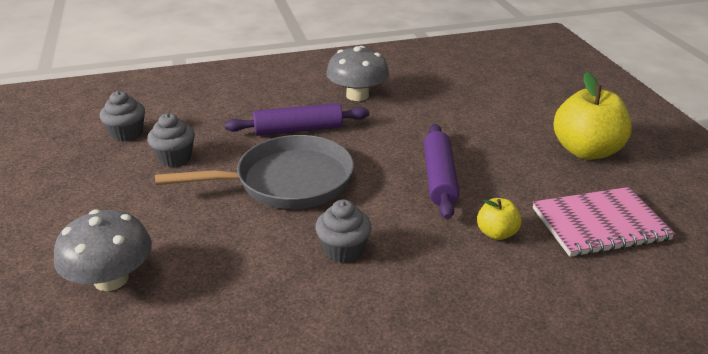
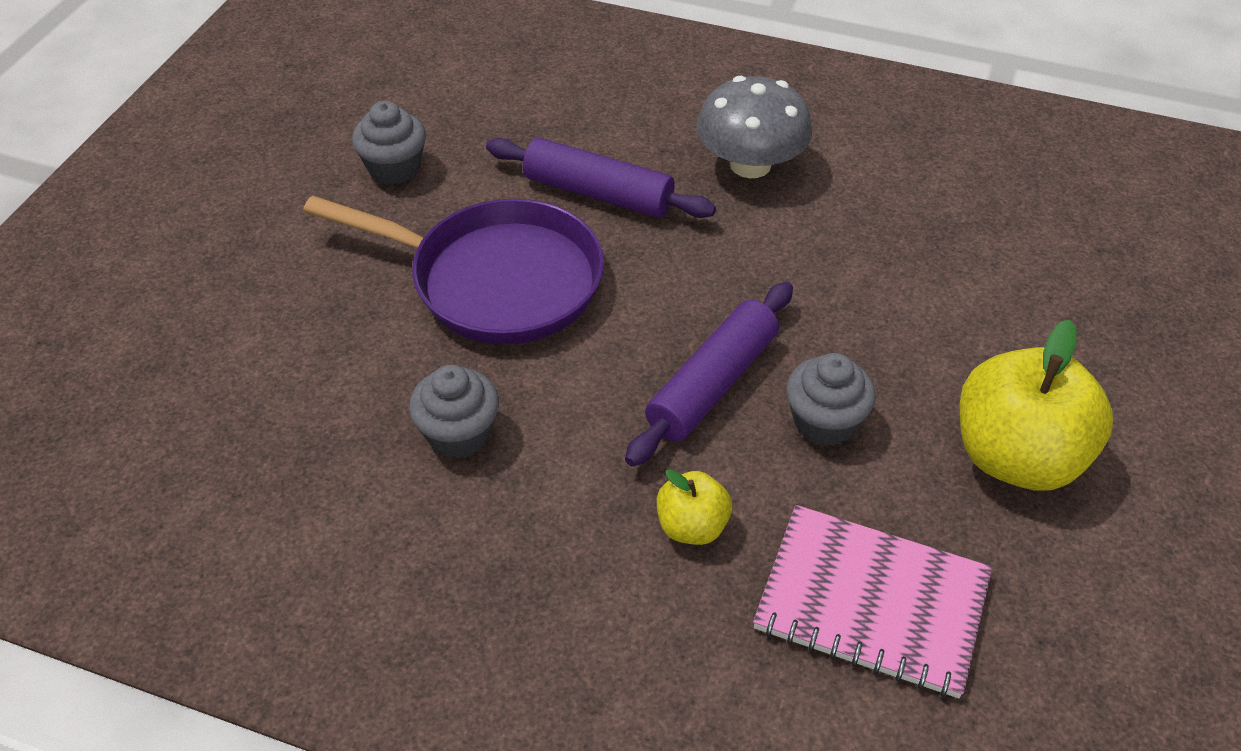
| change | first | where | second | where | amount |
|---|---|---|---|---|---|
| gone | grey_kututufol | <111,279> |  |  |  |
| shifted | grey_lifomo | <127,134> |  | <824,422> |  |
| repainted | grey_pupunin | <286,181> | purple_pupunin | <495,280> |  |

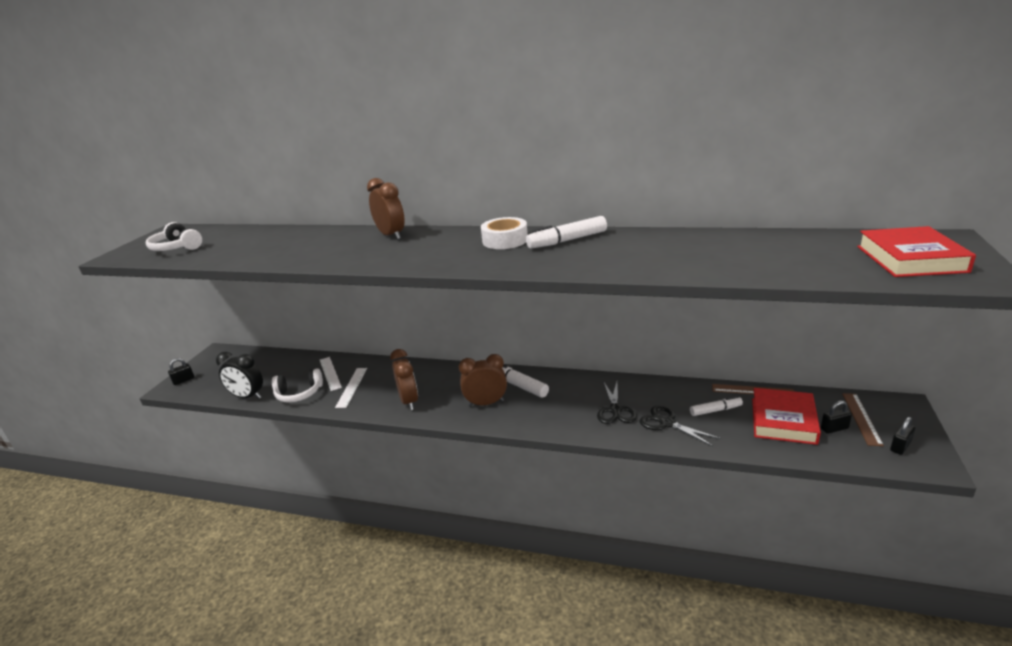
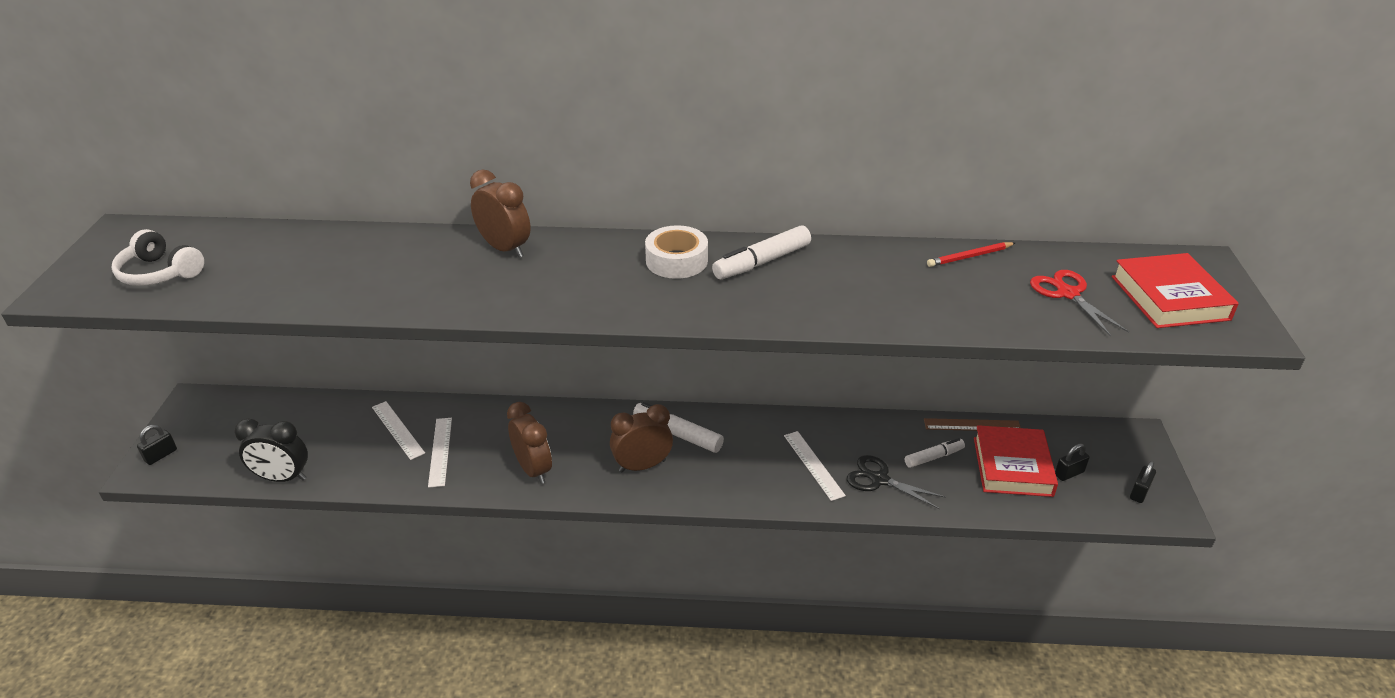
| change | first | where | second | where | amount |
|---|---|---|---|---|---|
| gone | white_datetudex | <299,394> |  |  |  |
| gone | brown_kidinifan | <861,418> |  |  |  |
| new |  |  | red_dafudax | <969,257> |  |
| new |  |  | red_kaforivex | <1067,293> |  |
| swapped | black_kaforivex | <615,410> | white_kidinifan | <813,465> |  |

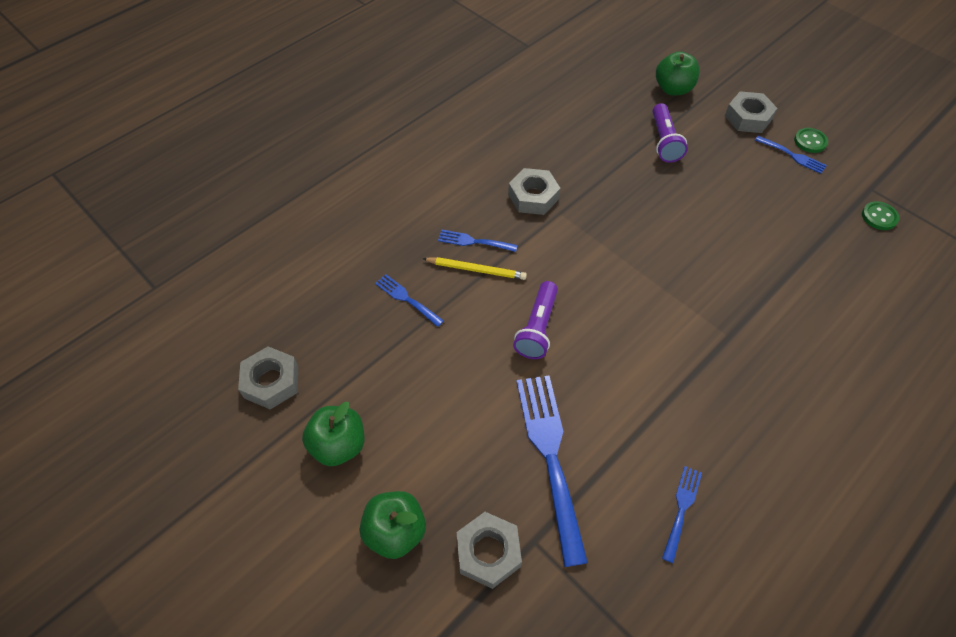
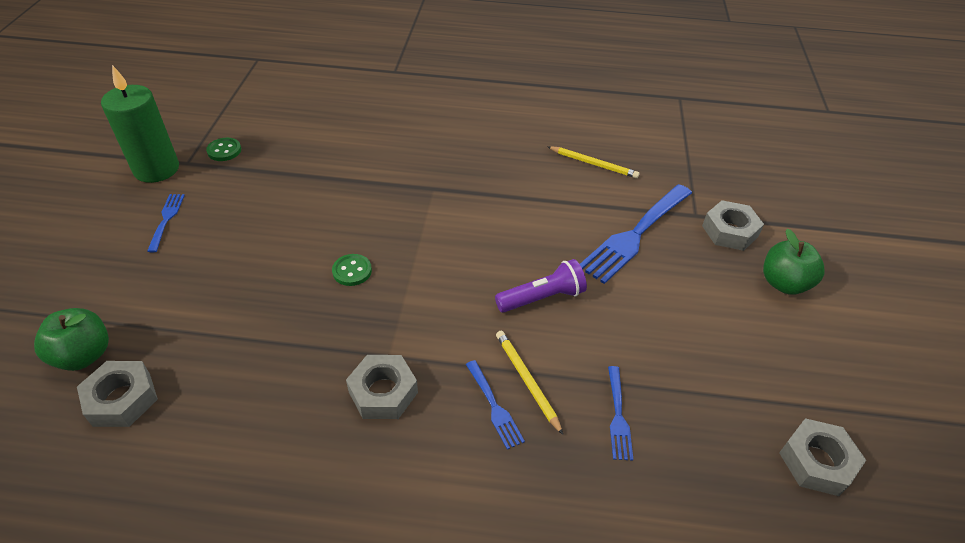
| change | first | where | second | where | amount |
|---|---|---|---|---|---|
| gone | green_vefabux | <338,445> |  |  |  |
| gone | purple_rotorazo | <664,141> |  |  |  |
| new |  |  | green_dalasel | <156,169> |  |
| shifted | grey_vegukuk | <748,118> |  | <122,399> |  |
| shifted | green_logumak | <810,141> |  | <352,271> |  |
| swapped | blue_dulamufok | <681,509> | yellow_dafudax | <593,164> |  |

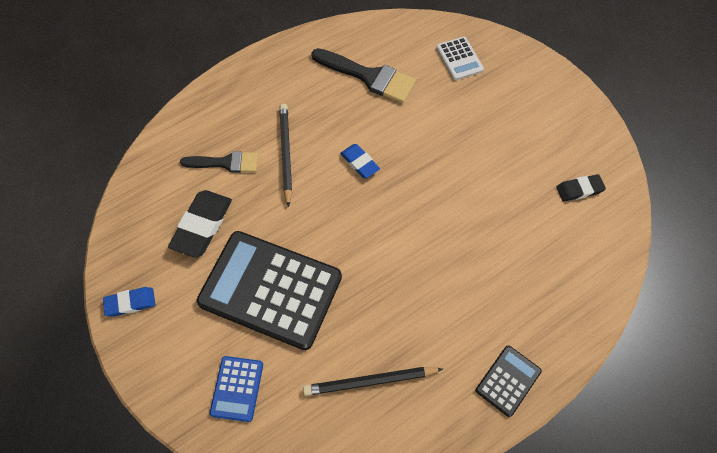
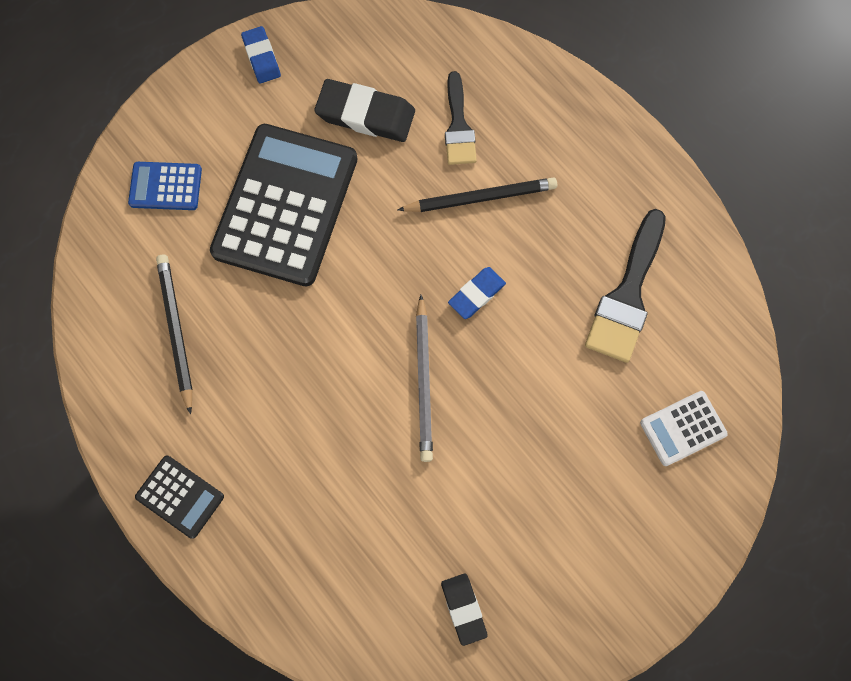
| change | first | where | second | where | amount |
|---|---|---|---|---|---|
| new |  |  | grey_dafudax | <424,381> |  |

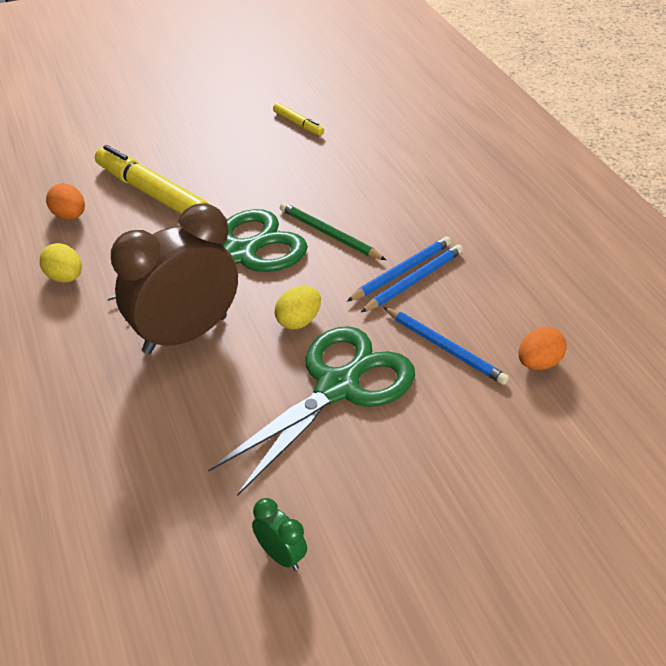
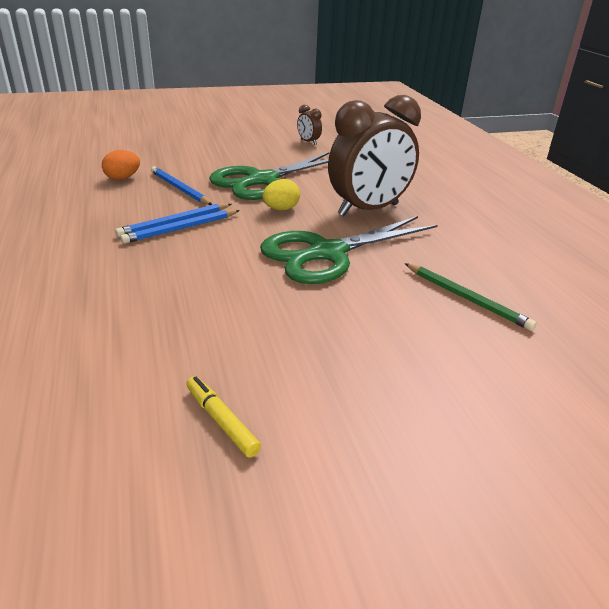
| change | first | where | second | where | amount |
|---|---|---|---|---|---|
| gone | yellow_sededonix | <65,277> |  |  |  |
| gone | orange_sededonix | <69,216> |  |  |  |
| gone | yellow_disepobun | <152,194> |  |  |  |
| shifted | green_dafudax | <329,234> |  | <466,298> |  |
| repainted | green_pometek | <280,555> | brown_pometek | <308,142> |  |

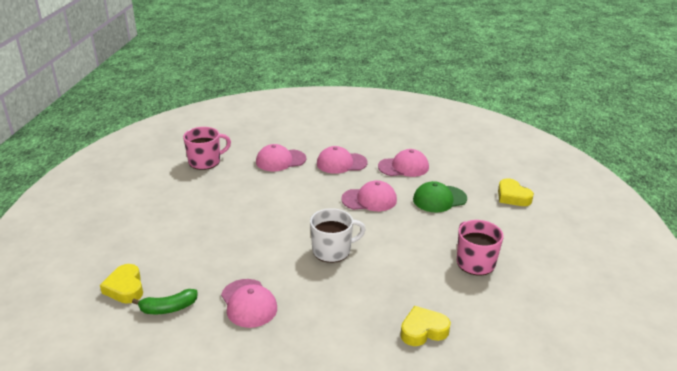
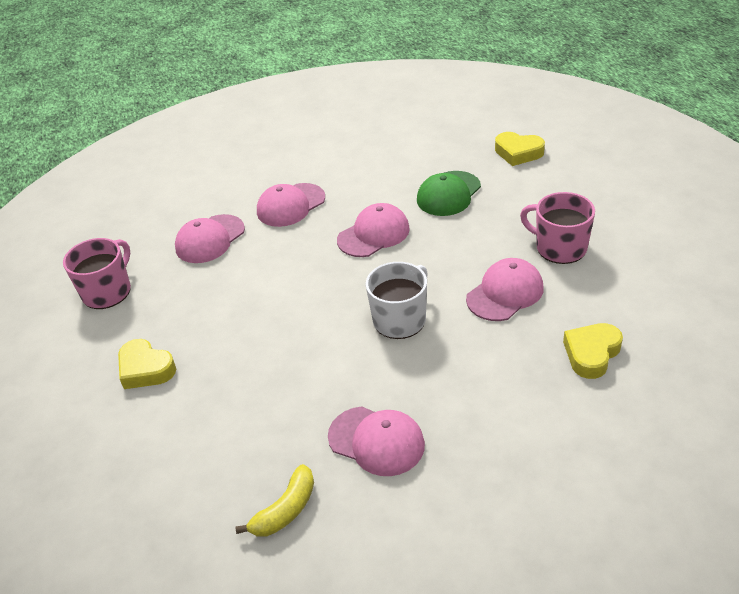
| change | first | where | second | where | amount |
|---|---|---|---|---|---|
| shifted | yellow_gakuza | <125,288> |  | <145,369> |  |
| shifted | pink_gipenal | <403,167> |  | <505,293> |  |
| repainted | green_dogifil | <168,308> | yellow_dogifil | <285,510> |  |

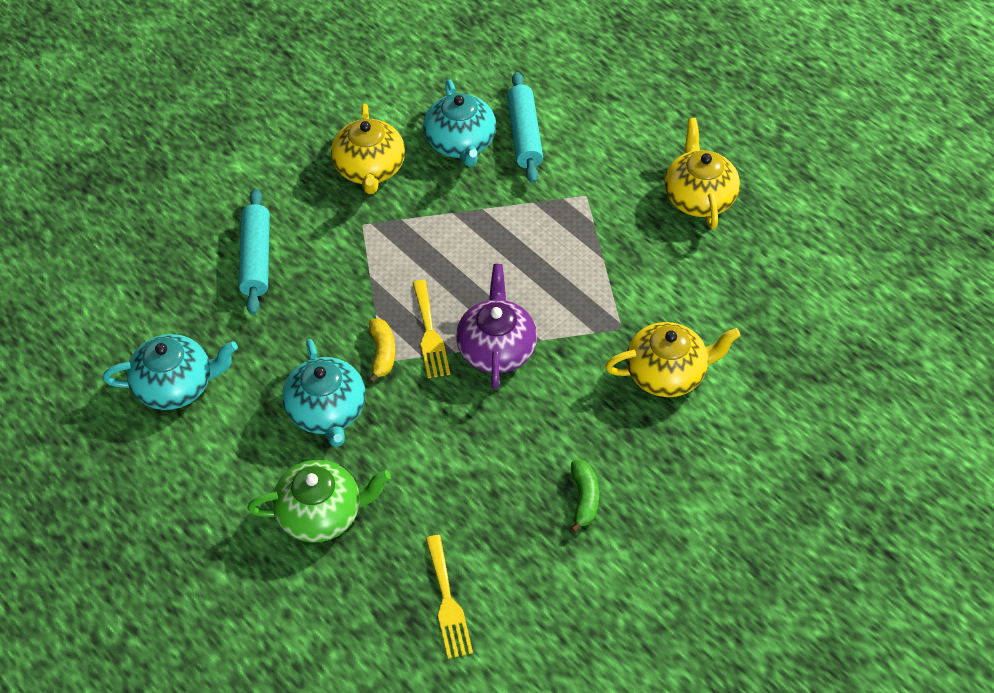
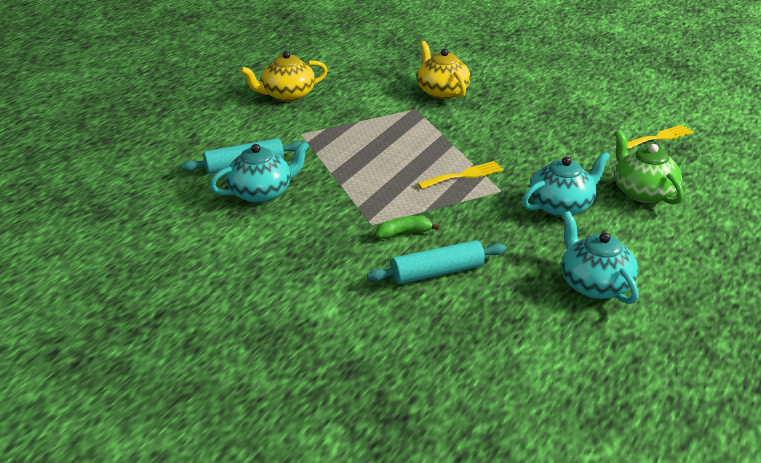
| change | first | where | second | where | amount |
|---|---|---|---|---|---|
| gone | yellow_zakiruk | <369,169> |  |  |  |
| gone | yellow_dogifil | <382,353> |  |  |  |
| gone | purple_zakiruk | <496,348> |  |  |  |
| shifted | green_dogifil | <584,498> |  | <404,233> |  |

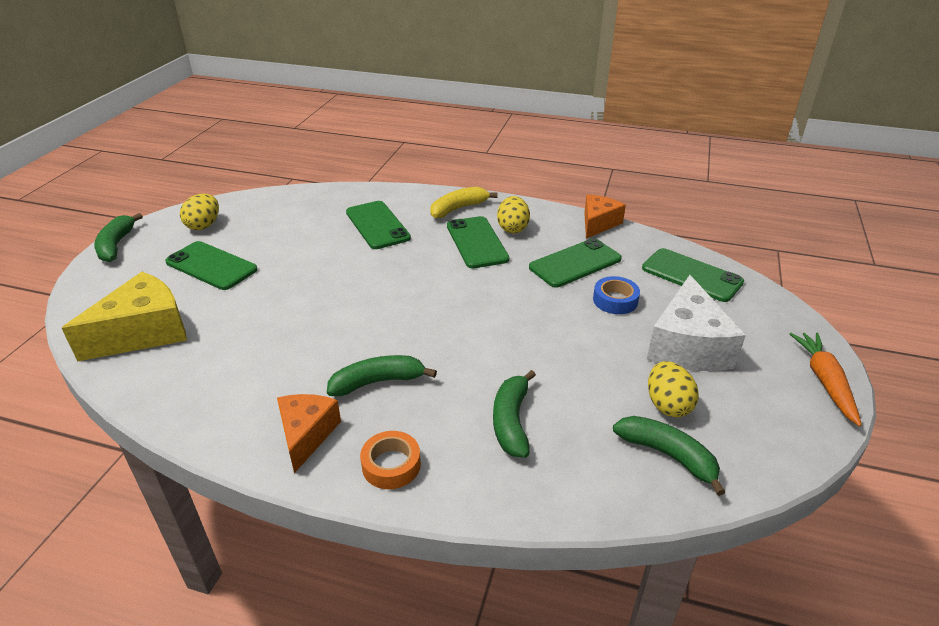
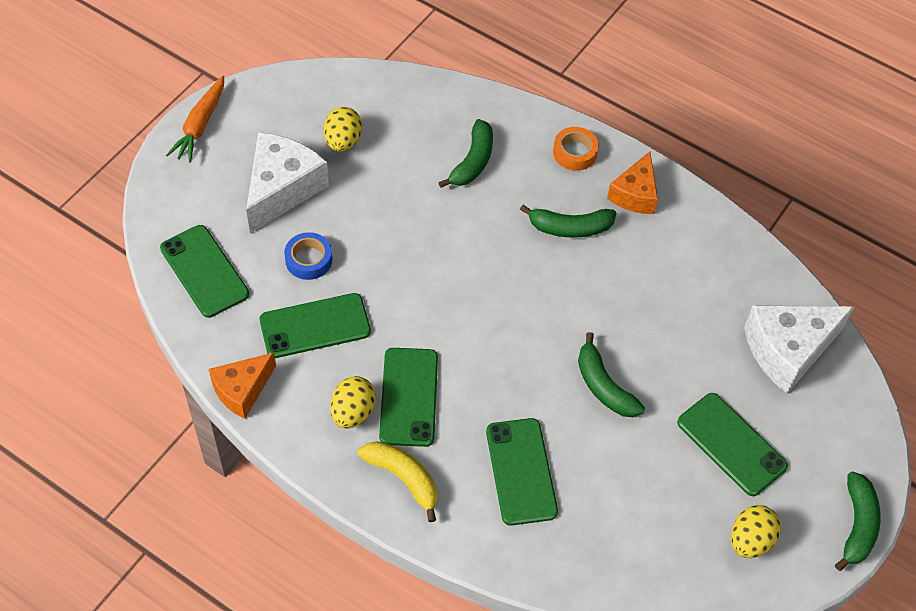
| change | first | where | second | where | amount |
|---|---|---|---|---|---|
| shifted | green_dogifil | <668,455> |  | <603,386> |  |
| repainted | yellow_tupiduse | <144,332> | white_tupiduse | <788,350> |  |
| rotated | yellow_dogifil | <458,209> |  | <403,478> | 120 degrees counterclockwise |

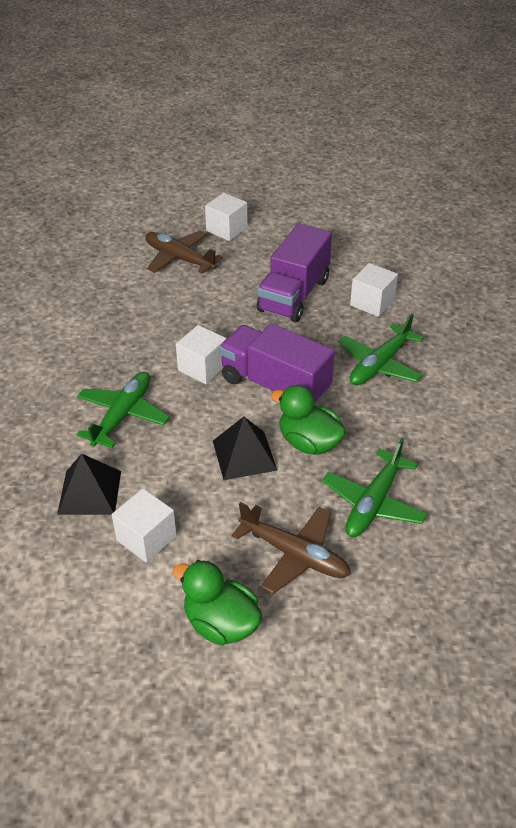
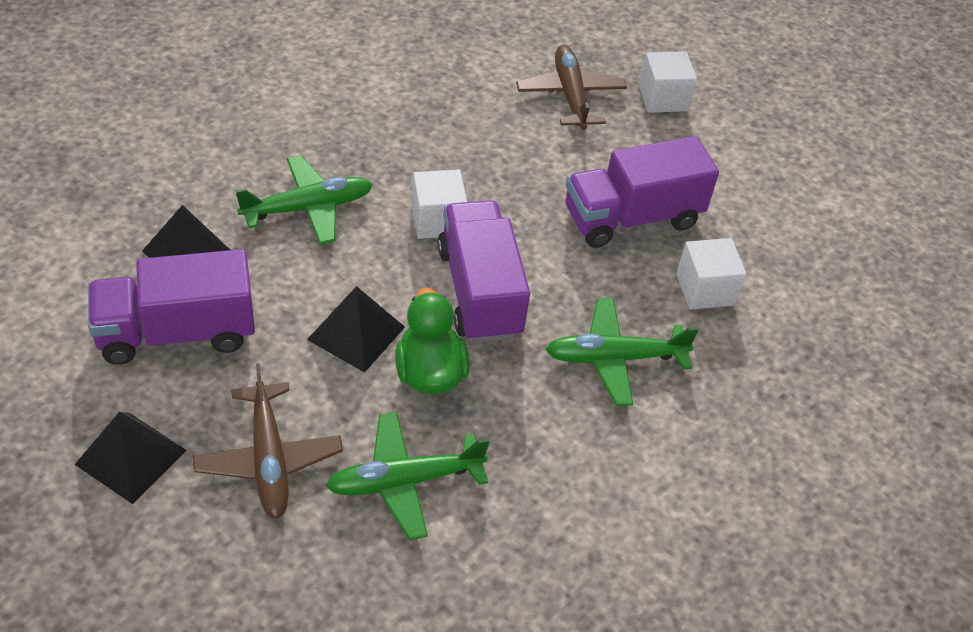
| change | first | where | second | where | amount |
|---|---|---|---|---|---|
| swapped | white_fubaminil | <146,538> | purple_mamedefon | <177,332> |  |
| swapped | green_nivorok | <221,623> | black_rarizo | <131,457> |  |

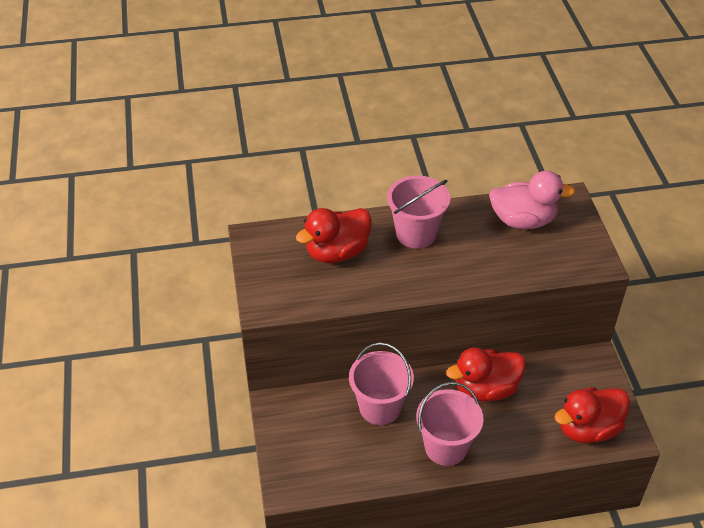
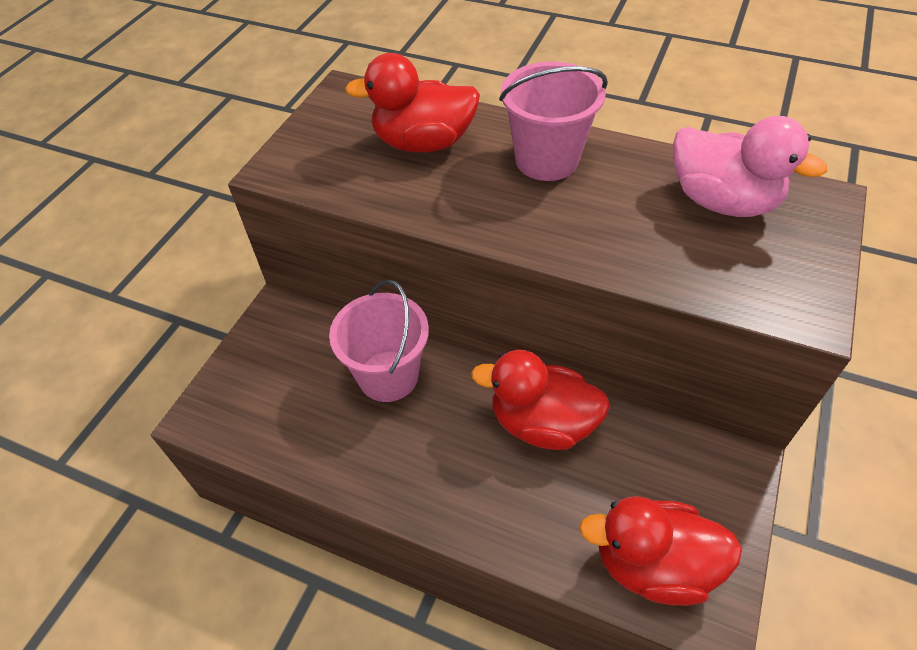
| change | first | where | second | where | amount |
|---|---|---|---|---|---|
| gone | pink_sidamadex | <446,447> |  |  |  |

